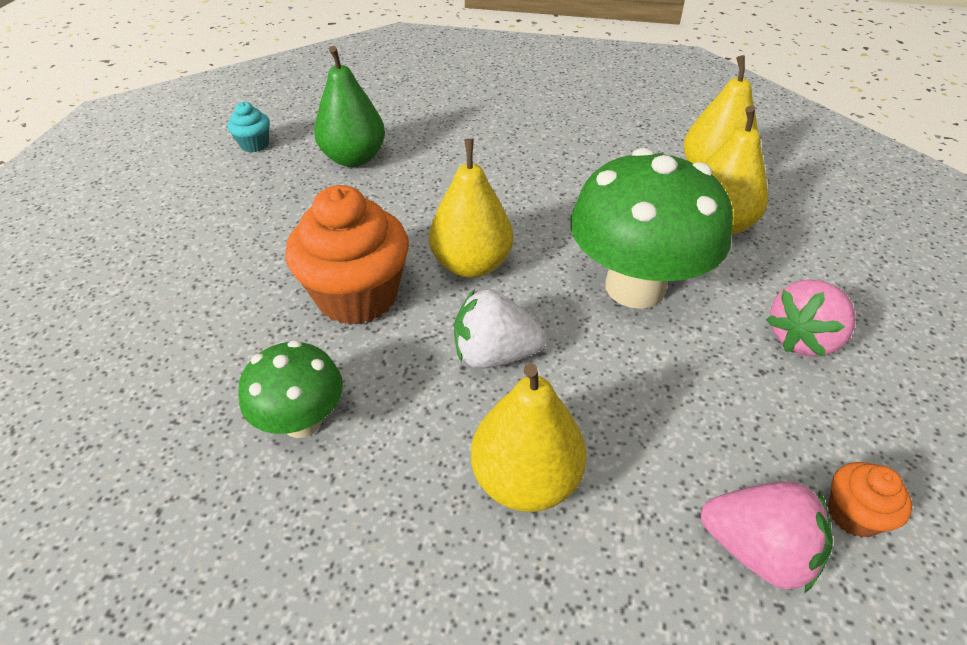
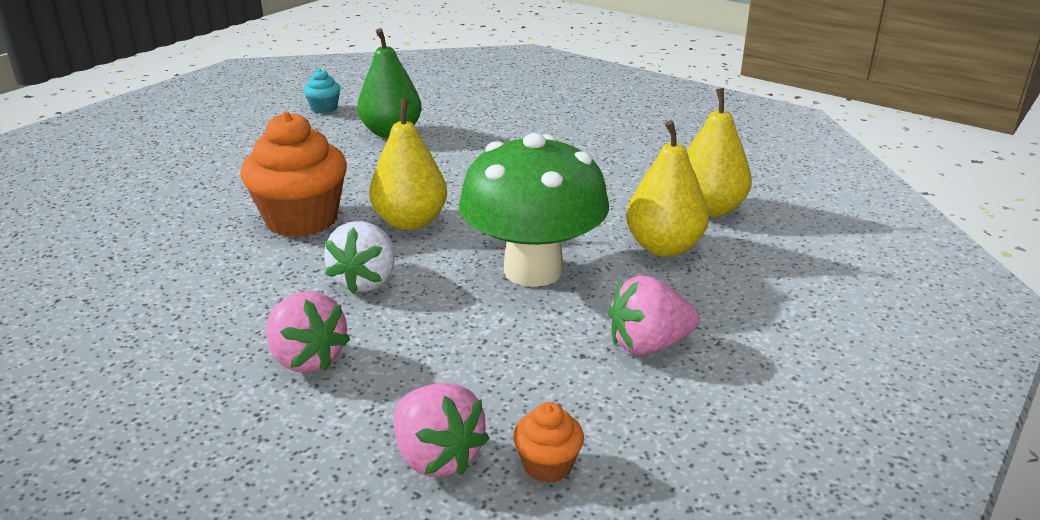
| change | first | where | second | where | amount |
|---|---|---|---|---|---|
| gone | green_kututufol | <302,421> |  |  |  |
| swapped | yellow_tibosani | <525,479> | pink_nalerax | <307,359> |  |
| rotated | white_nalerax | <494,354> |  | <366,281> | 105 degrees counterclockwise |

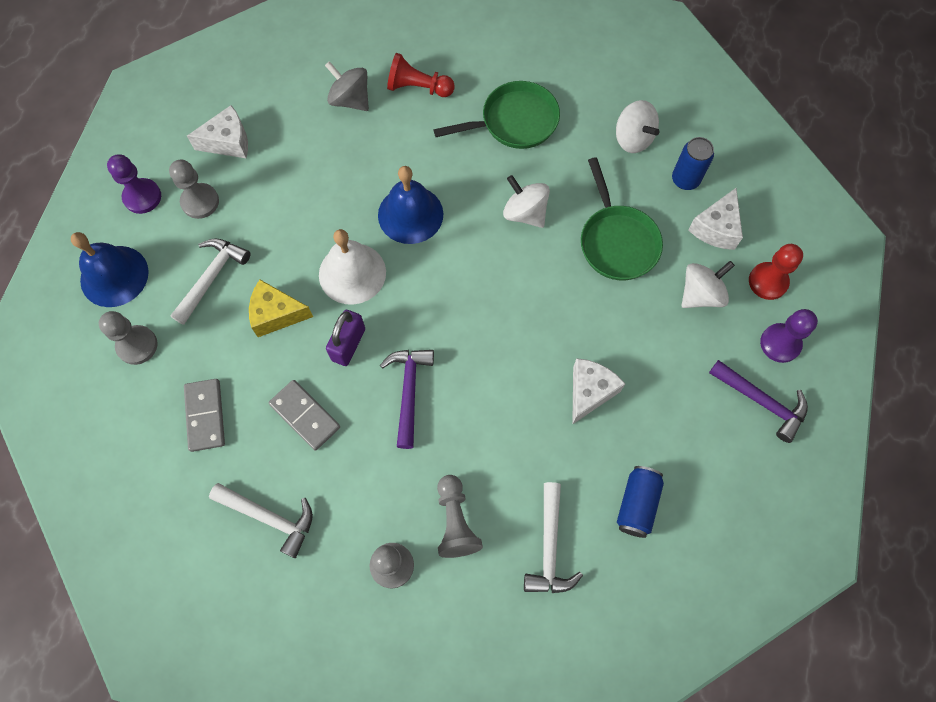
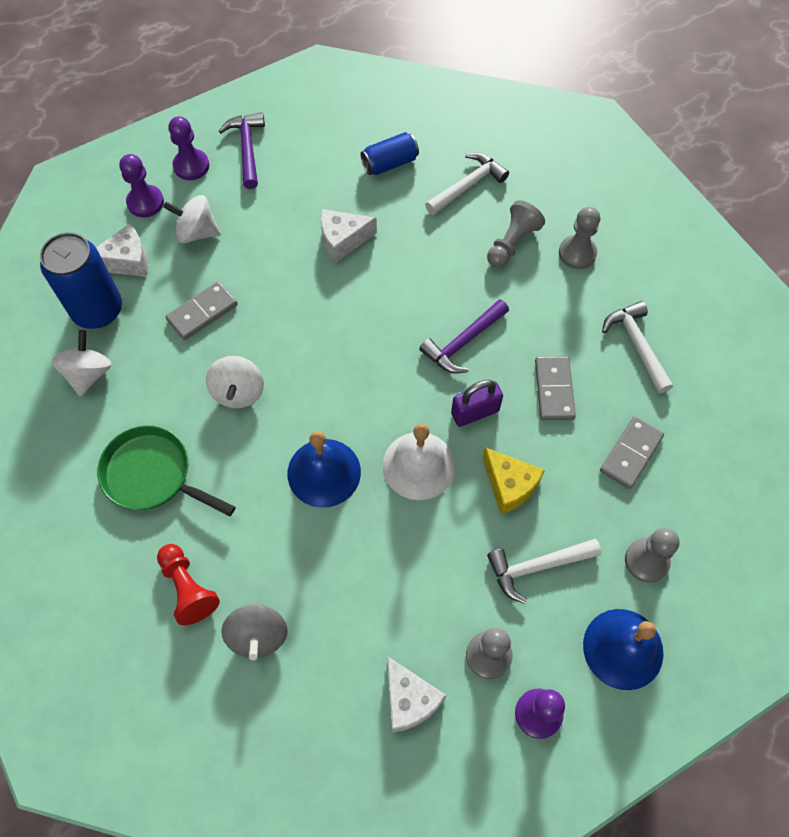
| change | first | where | second | where | amount |
|---|---|---|---|---|---|
| swapped | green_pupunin | <617,241> | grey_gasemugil | <202,312> |  |
| repainted | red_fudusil | <768,282> | purple_fudusil | <145,202> |  |
| rotated | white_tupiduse | <228,142> |  | <409,700> | 150 degrees counterclockwise |
| scaled | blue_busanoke | <685,179> |  | <97,310> | x1.71 |

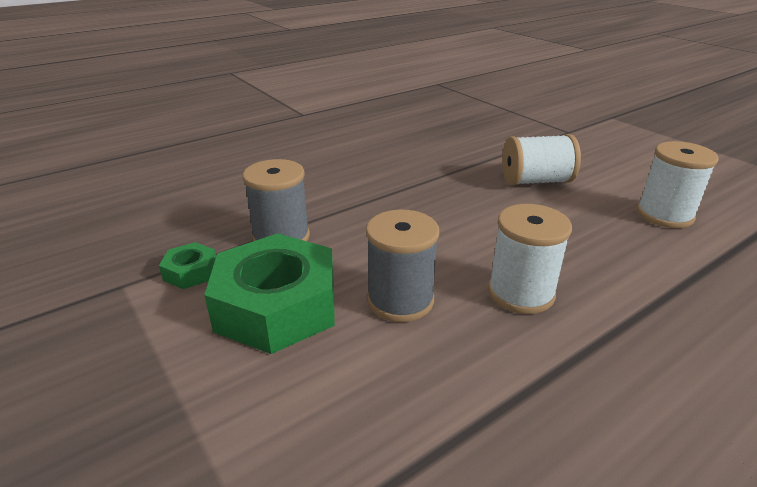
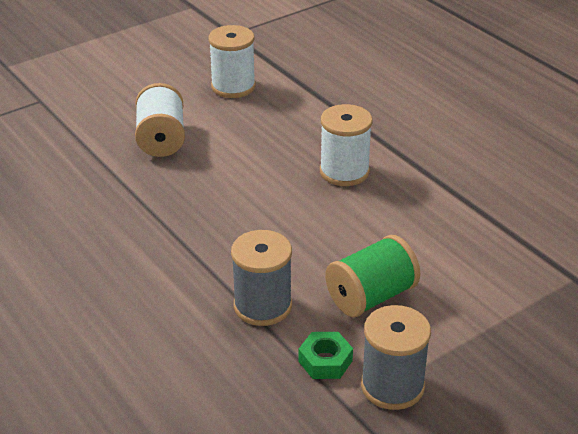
| change | first | where | second | where | amount |
|---|---|---|---|---|---|
| shifted | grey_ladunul | <400,300> |  | <392,386> |  |
| swapped | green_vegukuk | <277,306> | green_ladunul | <371,296> |  |

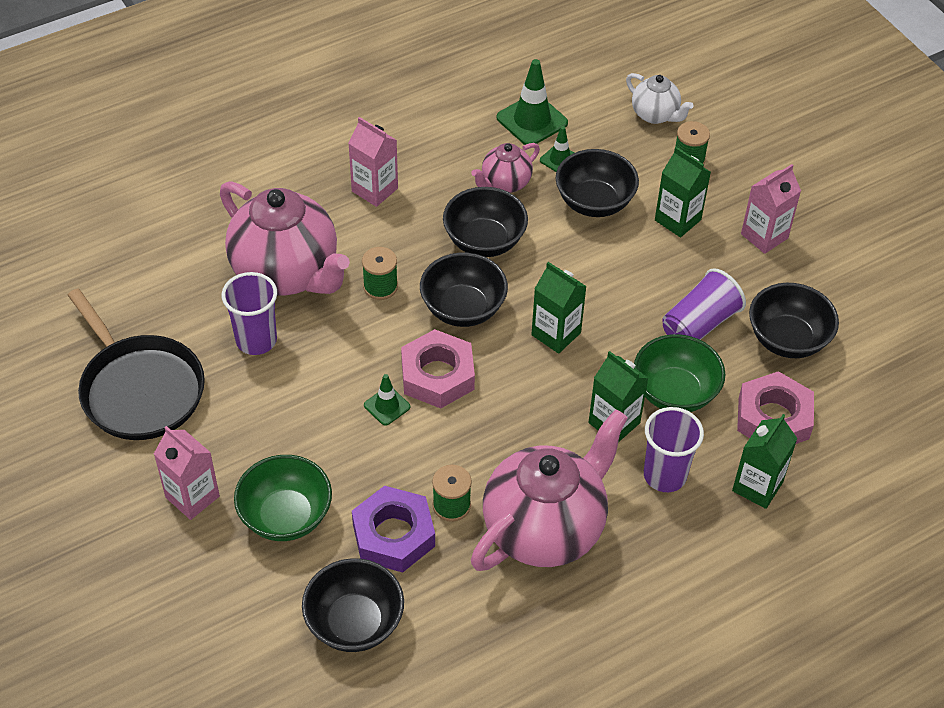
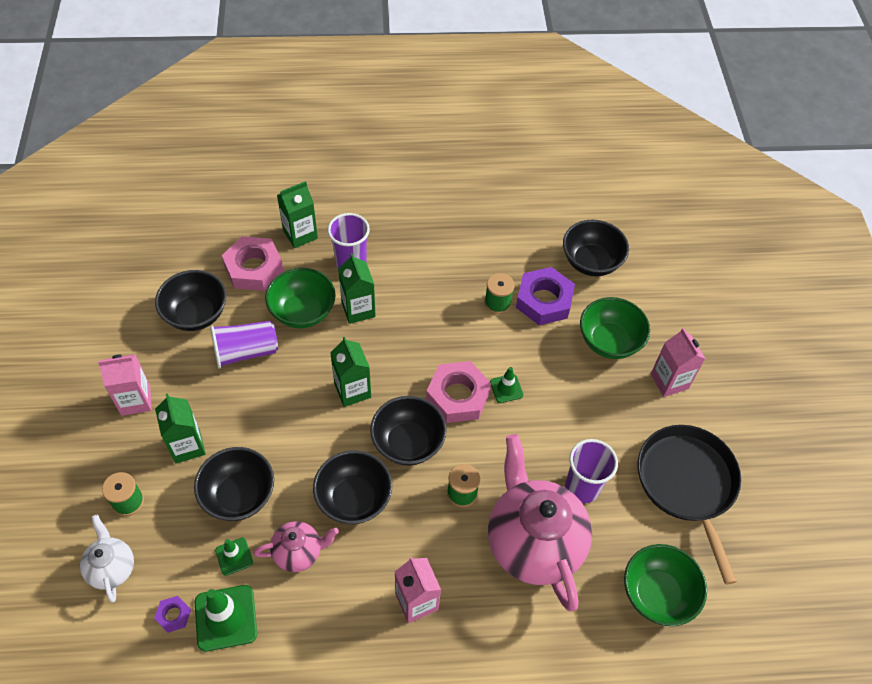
| change | first | where | second | where | amount |
|---|---|---|---|---|---|
| gone | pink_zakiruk | <545,529> |  |  |  |
| new |  |  | purple_vegukuk | <173,615> |  |
| new |  |  | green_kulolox | <657,594> |  |

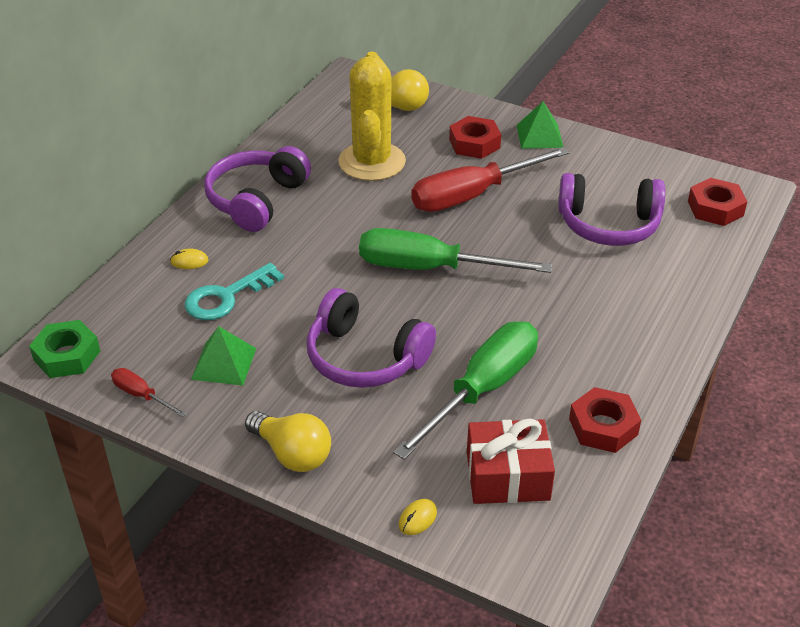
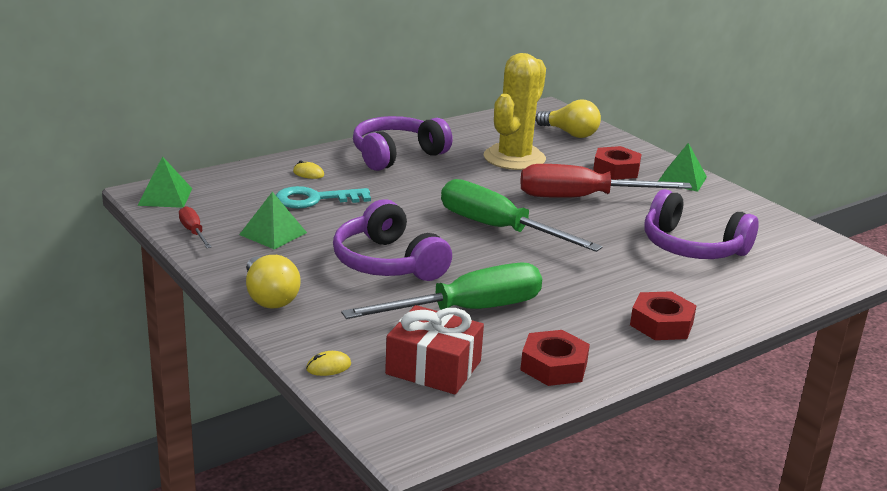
| change | first | where | second | where | amount |
|---|---|---|---|---|---|
| shifted | red_vegukuk | <715,208> |  | <661,324> |  |
| swapped | green_vegukuk | <67,355> | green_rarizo | <165,196> |  |

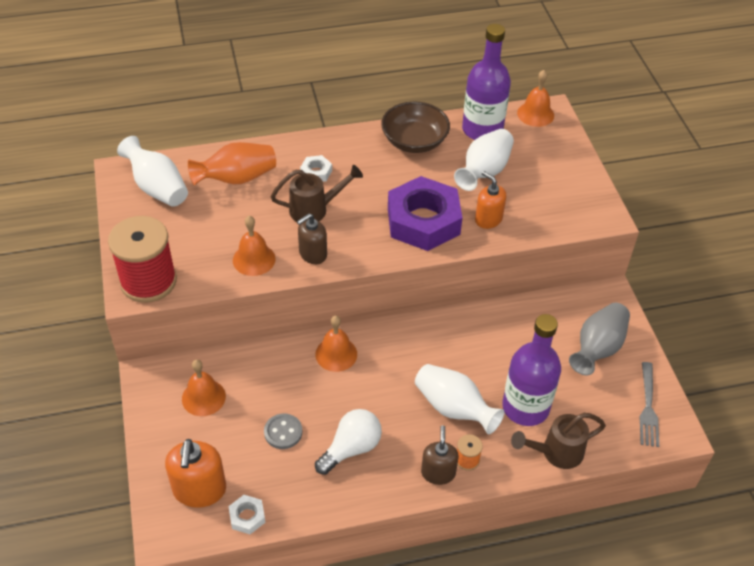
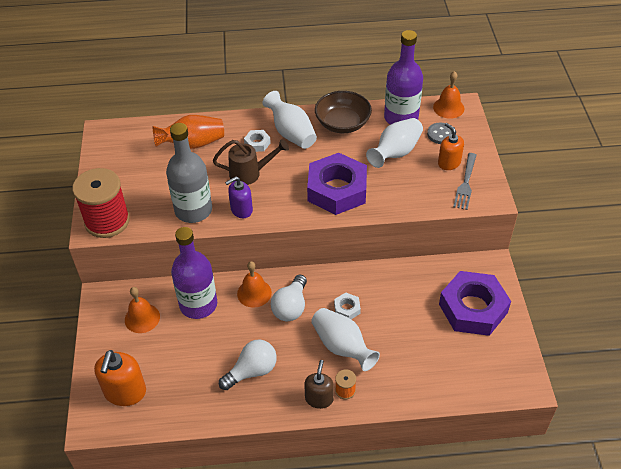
| change | first | where | second | where | amount |
|---|---|---|---|---|---|
| gone | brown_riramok | <555,453> |  |  |  |
| new |  |  | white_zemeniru | <291,307> |  |
| shifted | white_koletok | <157,188> |  | <291,133> |  |
| shifted | white_vegukuk | <247,517> |  | <347,309> |  |
| shifted | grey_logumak | <283,432> |  | <441,134> |  |
| shifted | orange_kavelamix | <488,219> |  | <449,163> |  |
| shifted | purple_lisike | <525,407> |  | <198,304> |  |
| shifted | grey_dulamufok | <648,408> |  | <465,183> |  |
| swapped | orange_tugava | <254,259> | grey_lisike | <193,210> |  |
| swapped | grey_koletok | <597,348> | purple_vegukuk | <473,308> |  |
| repainted | brown_kavelamix | <312,254> | purple_kavelamix | <241,210> |  |

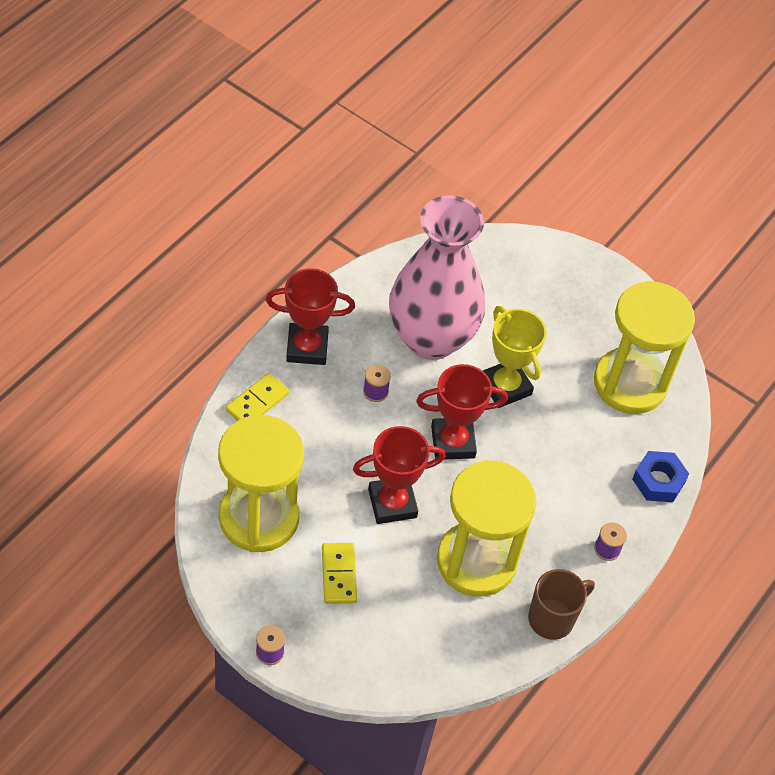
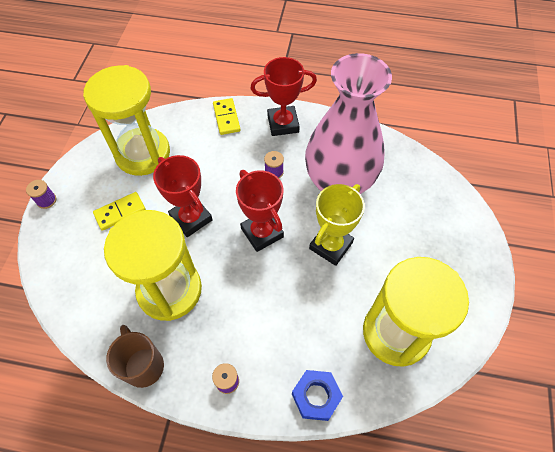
| change | first | where | second | where | amount |
|---|---|---|---|---|---|
| rotated | yellow_gasemugil | <257,402> |  | <226,118> | 60 degrees clockwise |
| rotated | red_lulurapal | <307,347> |  | <283,124> | 75 degrees counterclockwise |
| rotated | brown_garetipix | <552,618> |  | <143,365> | 150 degrees counterclockwise |

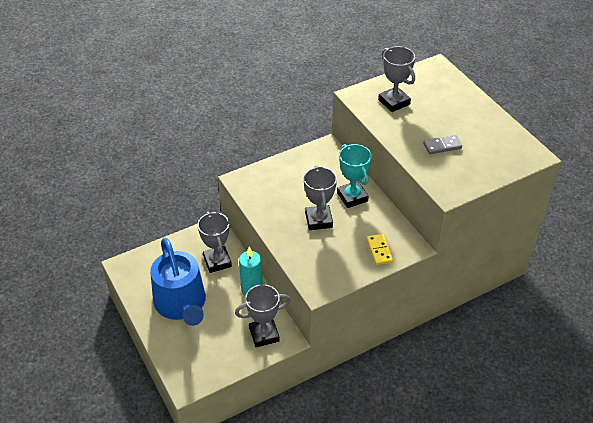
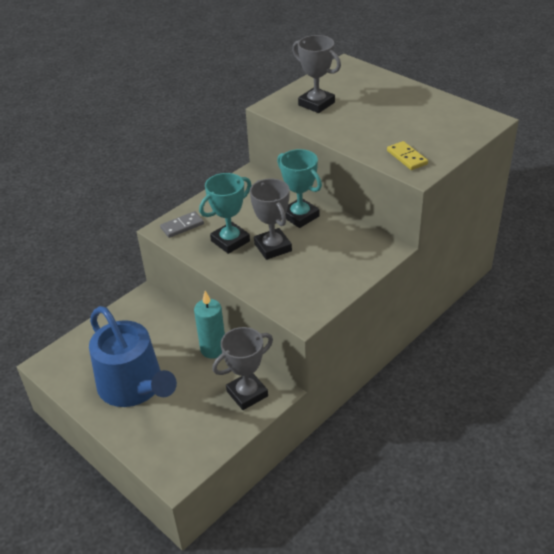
| change | first | where | second | where | amount |
|---|---|---|---|---|---|
| gone | grey_lulurapal | <217,261> |  |  |  |
| new |  |  | turquoise_lulurapal | <230,241> |  |
| shifted | yellow_gasemugil | <379,250> |  | <407,157> |  |
| shifted | grey_gasemugil | <442,146> |  | <182,226> |  |

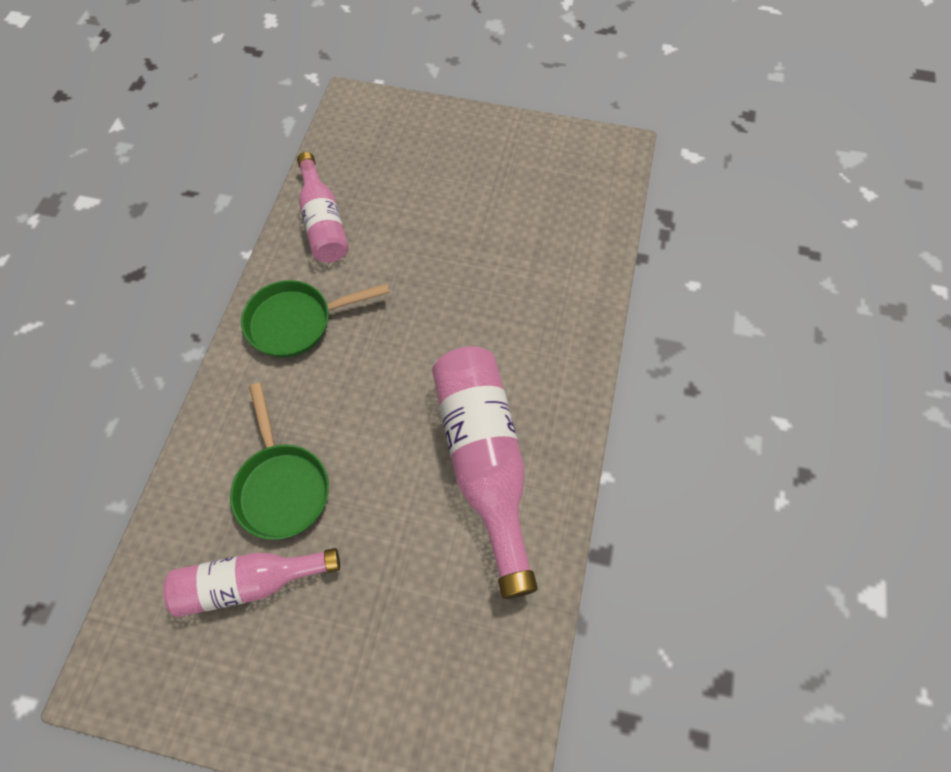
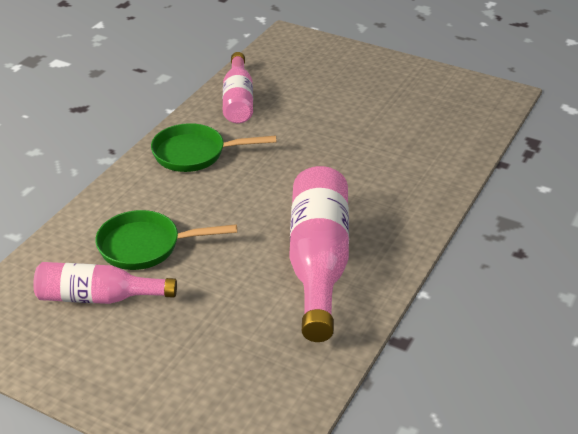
| change | first | where | second | where | amount |
|---|---|---|---|---|---|
| rotated | green_pupunin | <282,486> |  | <146,246> | 90 degrees clockwise |

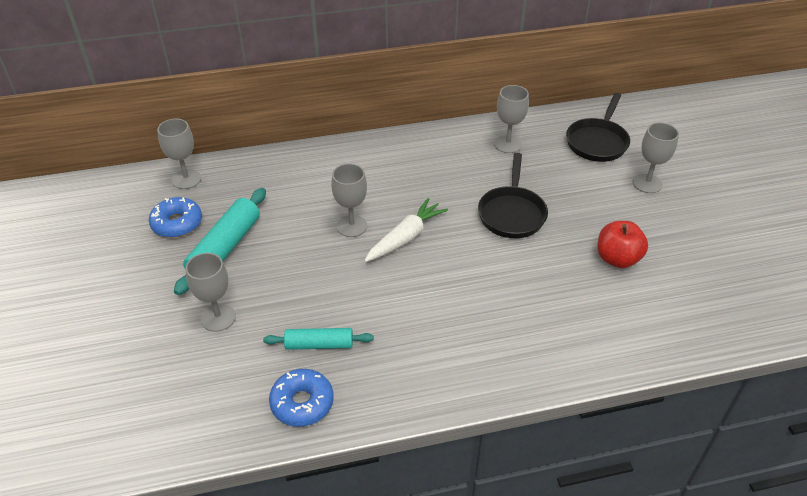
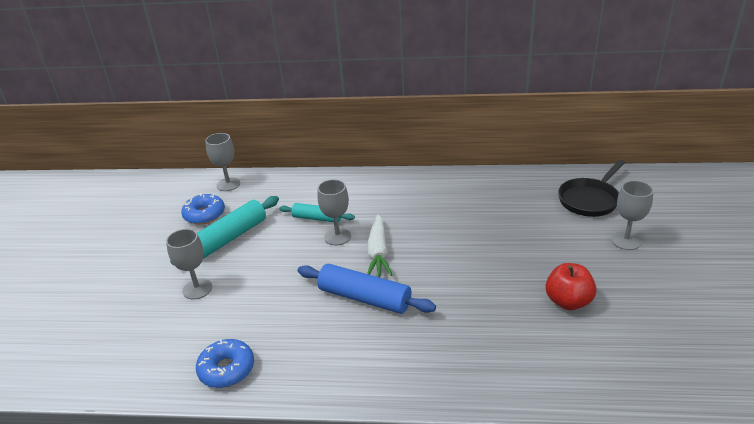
| change | first | where | second | where | amount |
|---|---|---|---|---|---|
| gone | black_pupunin | <512,213> |  |  |  |
| gone | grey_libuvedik | <507,144> |  |  |  |
| new |  |  | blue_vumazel | <364,298> |  |
| shifted | turquoise_vumazel | <319,344> |  | <317,218> |  |
| rotated | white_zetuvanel | <405,237> |  | <378,252> | 120 degrees clockwise |

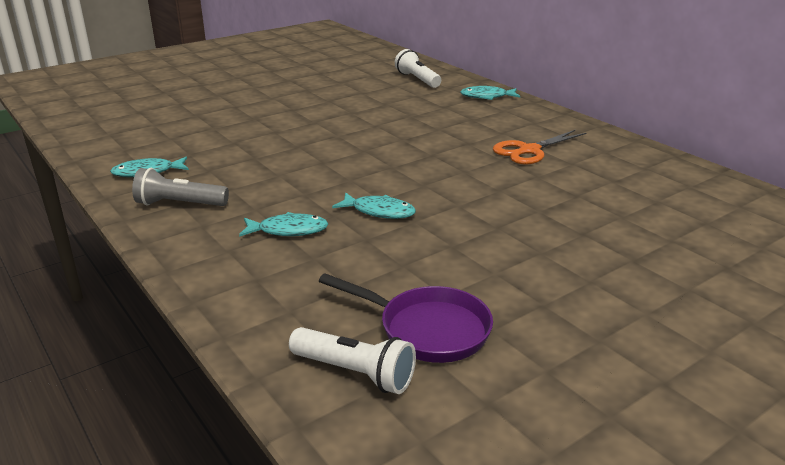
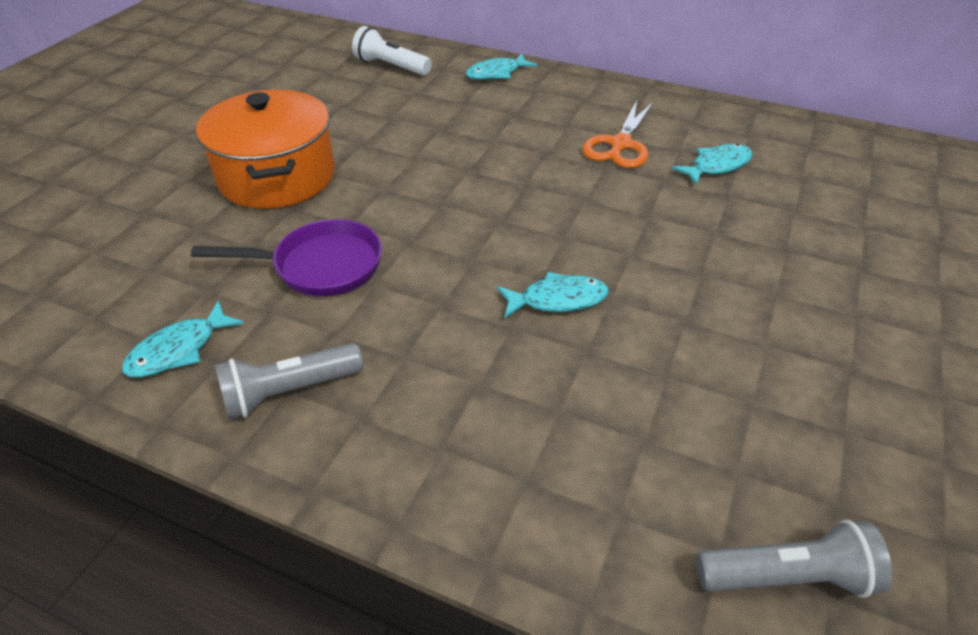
| change | first | where | second | where | amount |
|---|---|---|---|---|---|
| new |  |  | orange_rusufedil | <277,176> |  |
| shifted | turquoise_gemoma | <288,230> |  | <717,166> |  |
| shifted | purple_pupunin | <426,329> |  | <320,266> |  |
| repainted | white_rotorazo | <355,373> | grey_rotorazo | <788,576> |  |

